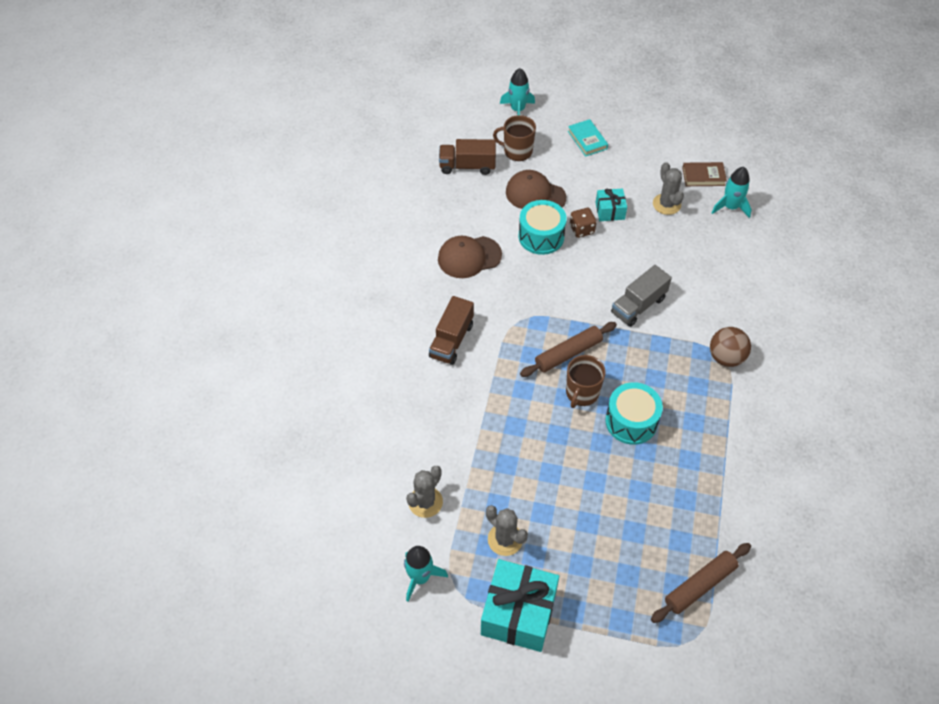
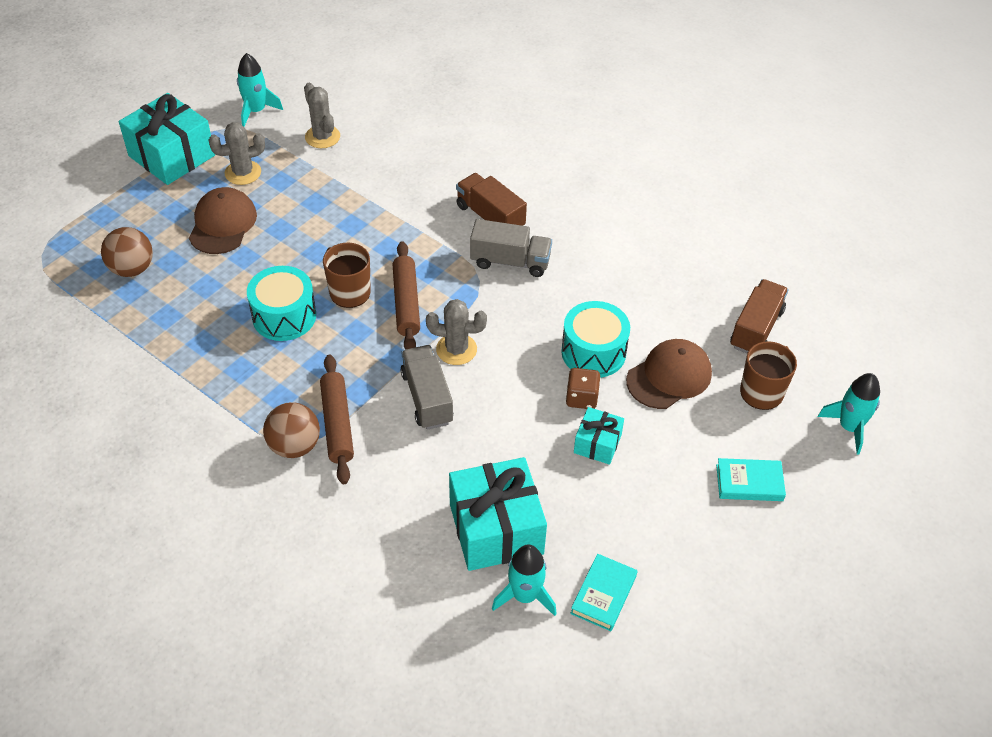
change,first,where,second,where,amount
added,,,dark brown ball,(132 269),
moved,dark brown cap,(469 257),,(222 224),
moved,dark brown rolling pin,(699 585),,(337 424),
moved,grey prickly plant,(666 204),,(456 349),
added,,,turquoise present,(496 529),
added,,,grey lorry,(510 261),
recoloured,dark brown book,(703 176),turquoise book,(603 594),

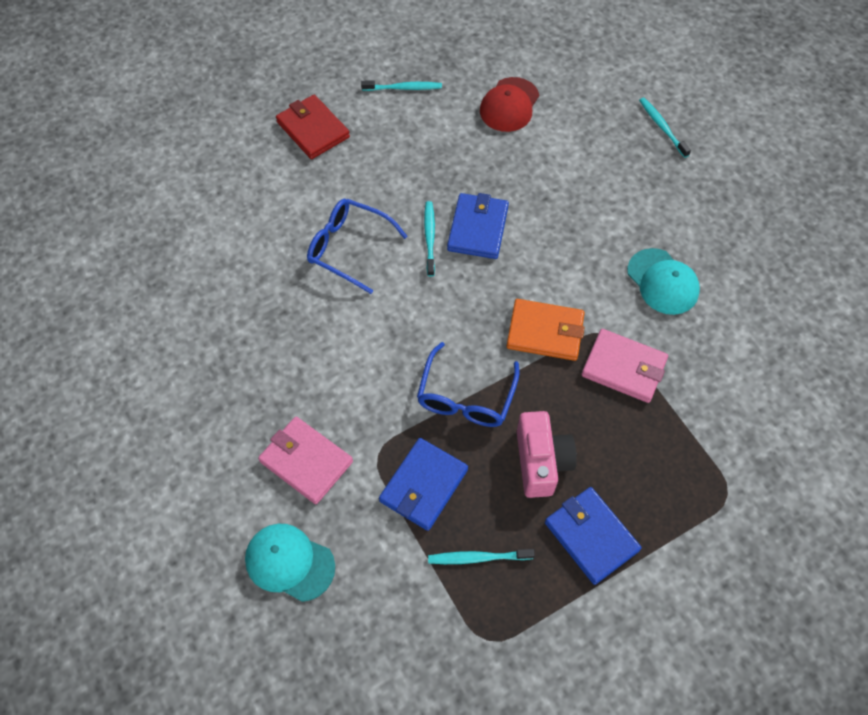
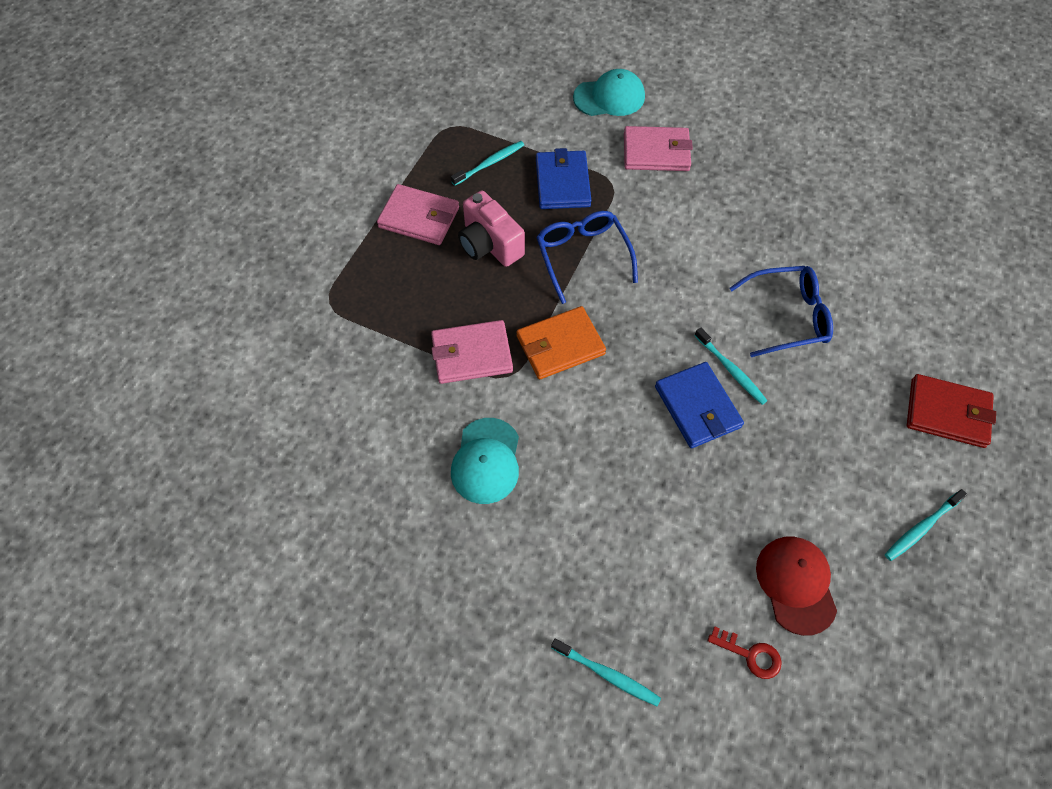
change,first,where,second,where,amount
recoloured,royal blue card wallet,(591 536),rose-pink card wallet,(419 218),
turned,turquoise cap,(663 282),,(486 461),105 degrees counterclockwise
added,,,crimson latchkey,(750 654),

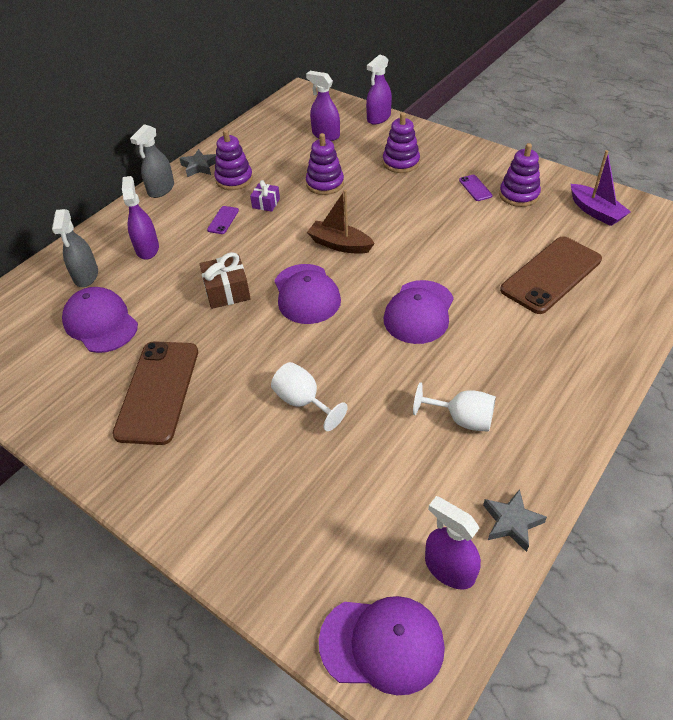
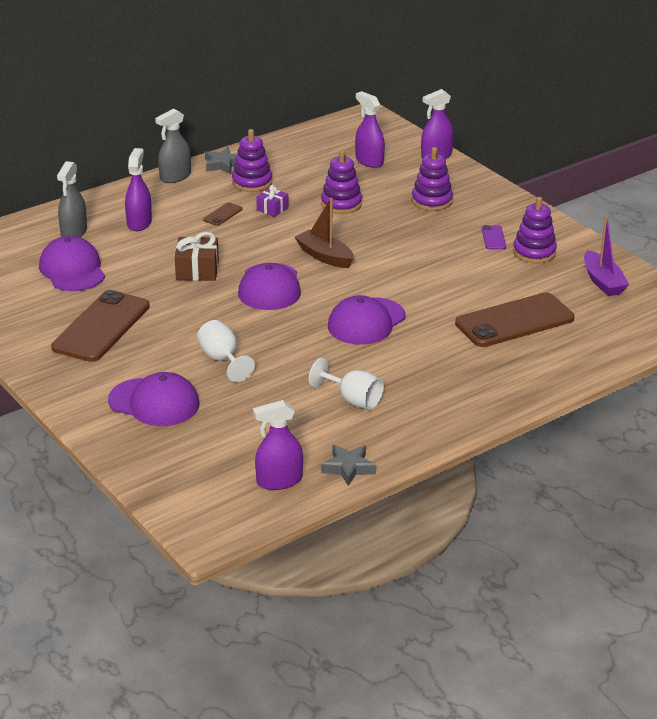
change,first,where,second,where,amount
moved,royal purple cap,(382 644),,(154 402),
recoloured,royal purple phone,(223 220),dark brown phone,(223 214),
turned,royal purple spray cleaner,(449 569),,(279 481),75 degrees counterclockwise

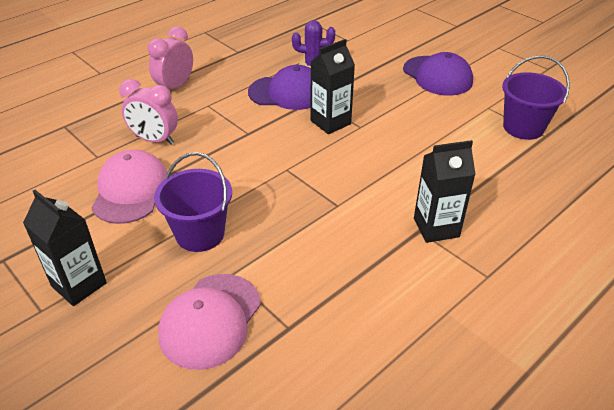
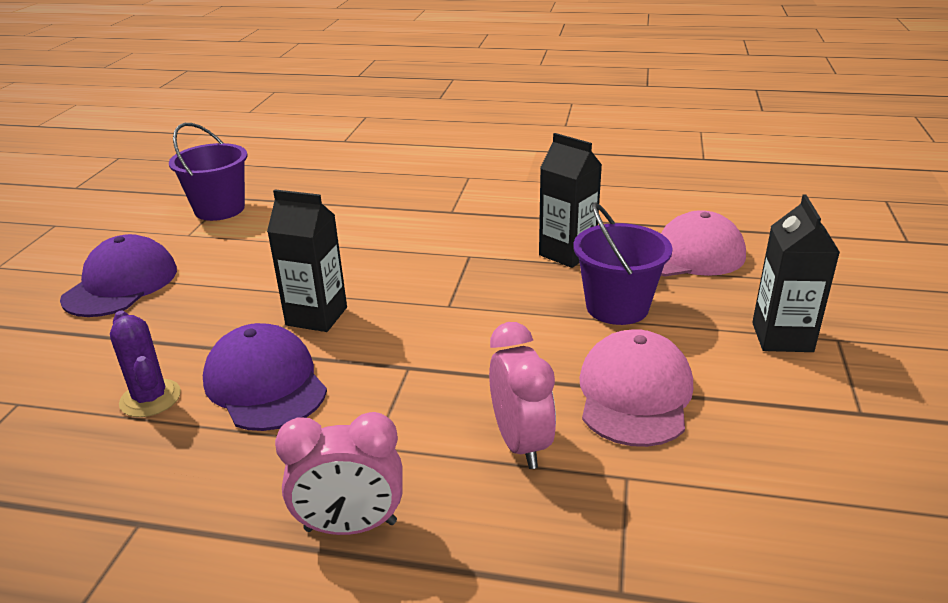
change,first,where,second,where,amount
moved,jet-black juice carton,(436 227),,(567 253),
turned,rose-pink cap,(131 190),,(634 394),135 degrees clockwise

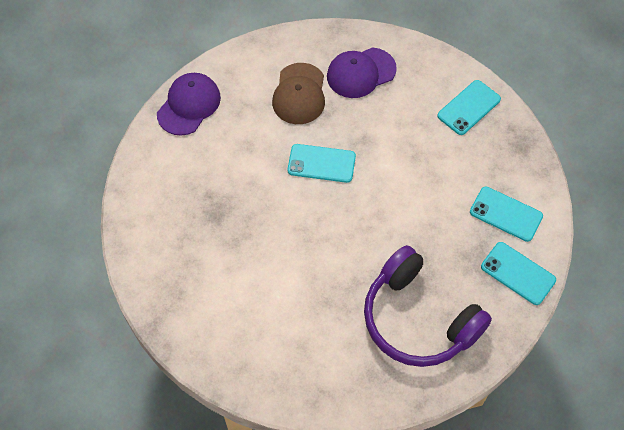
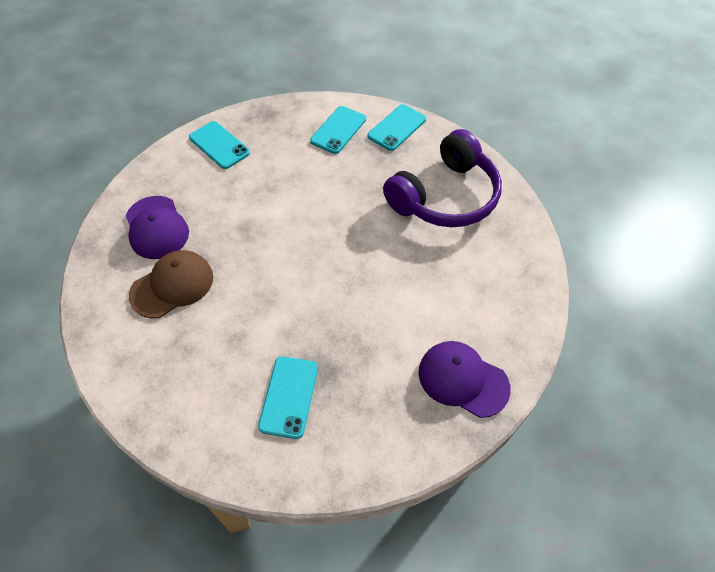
change,first,where,second,where,amount
turned,dark brown cap,(299 94),,(172 286),45 degrees counterclockwise
moved,turquoise phone,(321 163),,(289 396),
moved,royal purple cap,(189 105),,(463 379),

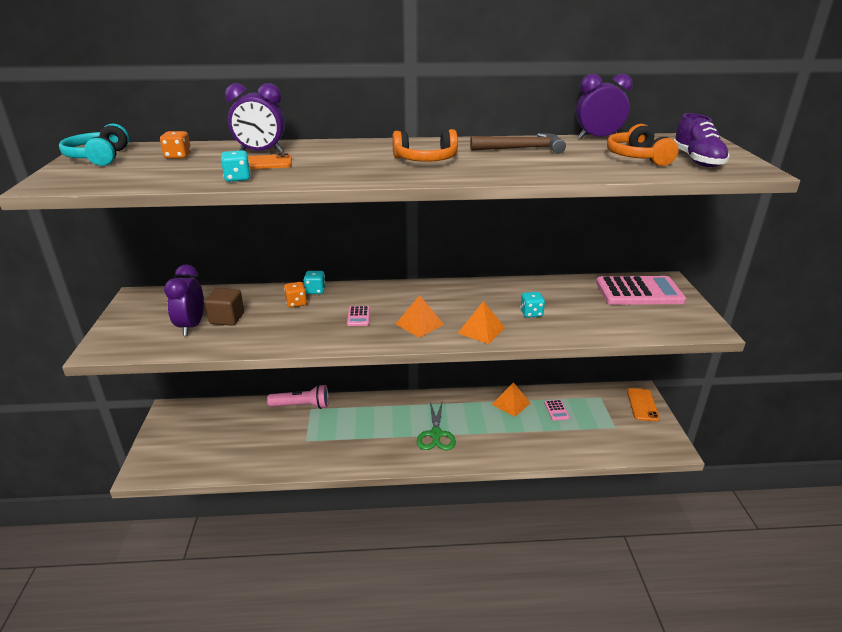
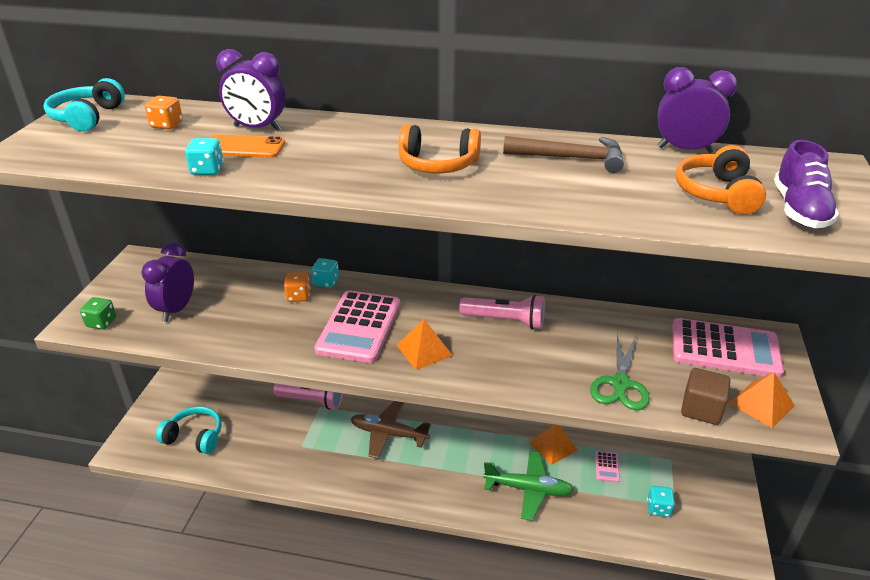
change,first,where,second,where,amount
added,,,leaf-green die,(101 322),
added,,,turquoise headphones,(194 437),
resized,rose-pink adding machine,(358 316),,(359 327),x2.41
added,,,dark brown plane,(388 434),
added,,,rose-pink pocket torch,(505 321),
added,,,leaf-green plane,(528 489),
moved,leaf-green shears,(436 434),,(620 384),
moved,turquoise die,(531 313),,(658 508),
moved,dark brown block,(227 318),,(701 409),
moved,bright orange solid pyramid,(481 330),,(761 404),
removed,bright orange phone,(642 405),,,

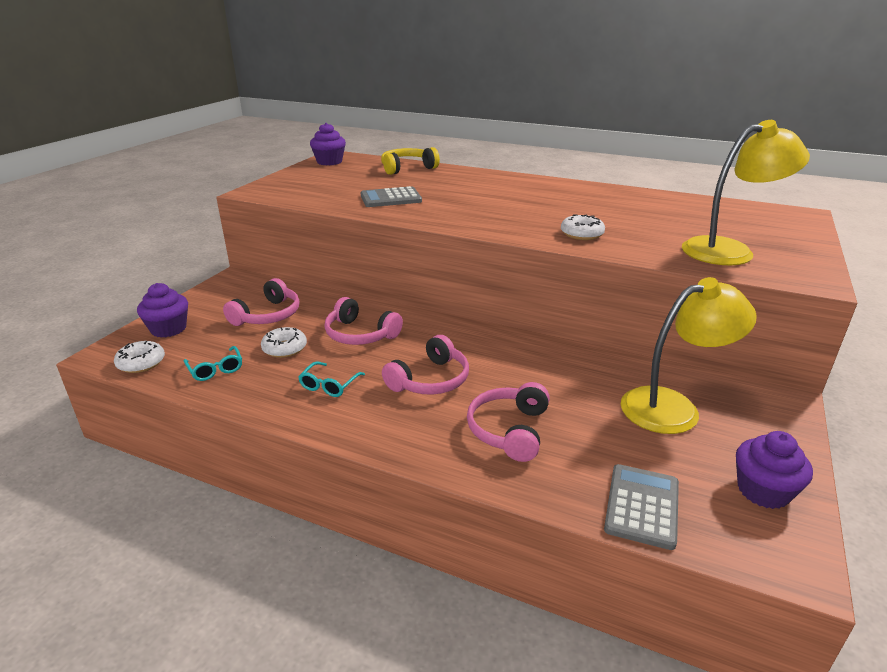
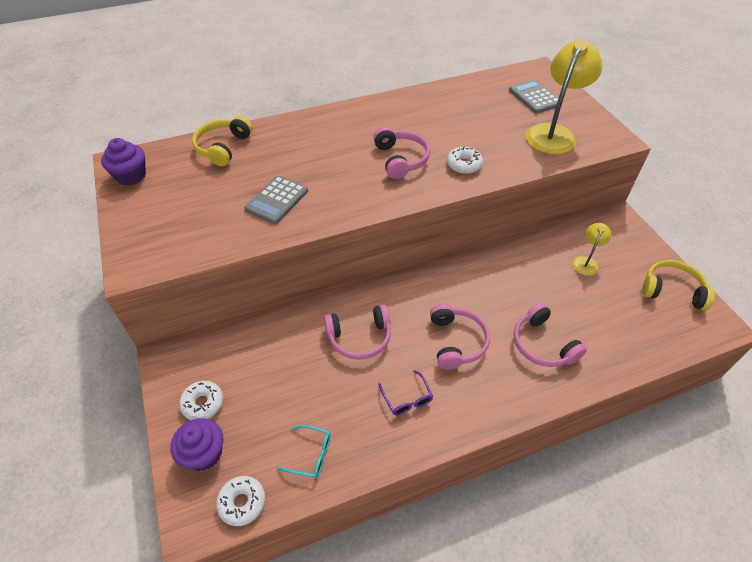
change,first,where,second,where,amount
moved,white doughnut,(284 348),,(203 403),
moved,rose-pink headphones,(268 315),,(401 159),
recoloured,turquoise glasses,(329 385),royal purple glasses,(407 399),
moved,grey adding machine,(642 506),,(534 97),
resized,yellow lamp,(673 407),,(586 262),x0.50
replaced,royal purple cupcake,(763 491),yellow headphones,(672 290),

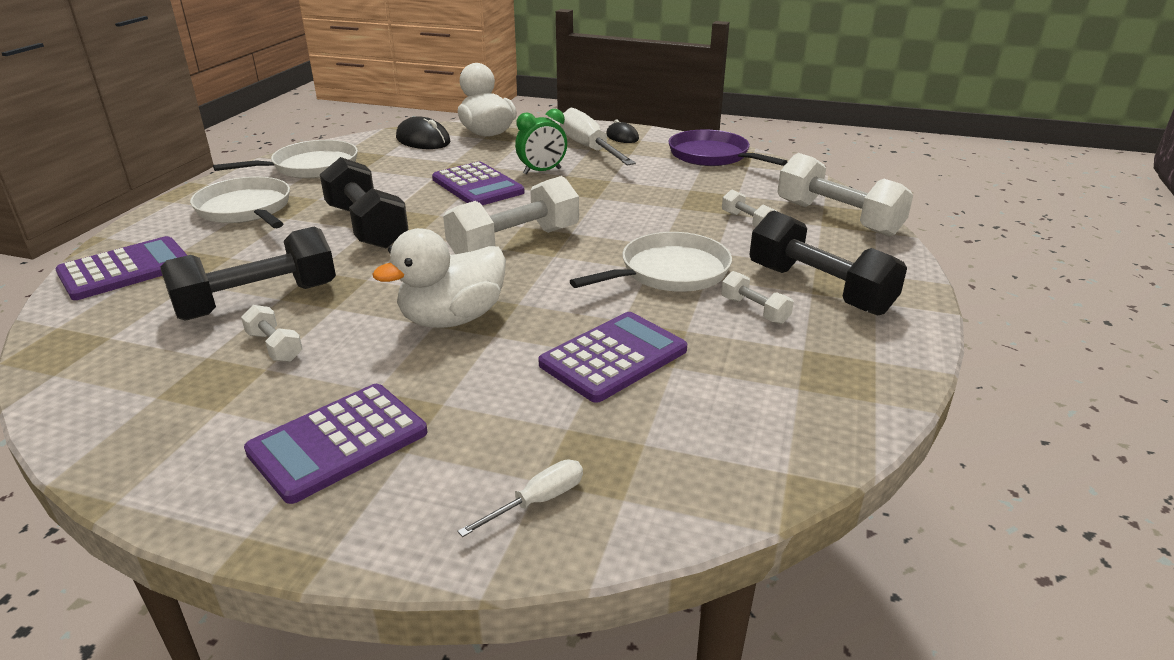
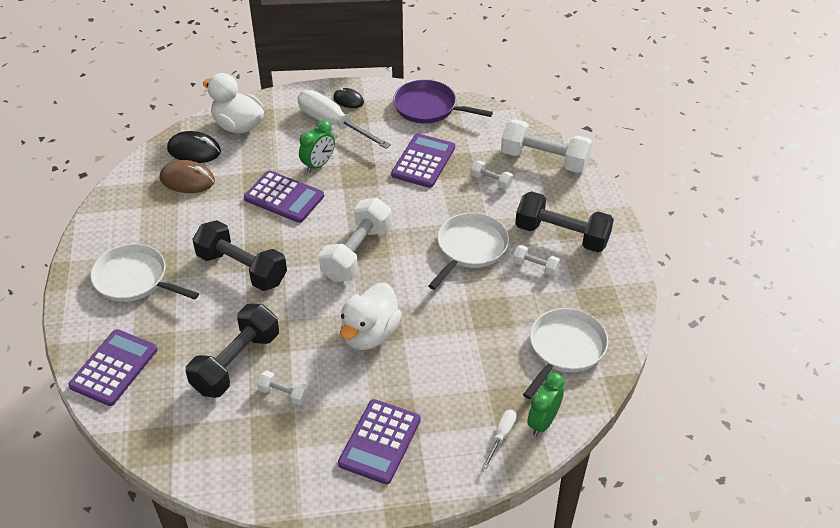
change,first,where,second,where,amount
added,,,dark brown mouse,(187 180),
moved,royal purple adding machine,(613 357),,(423 161),
moved,white pan,(311 167),,(565 348),
added,,,leaf-green clock,(543 422),

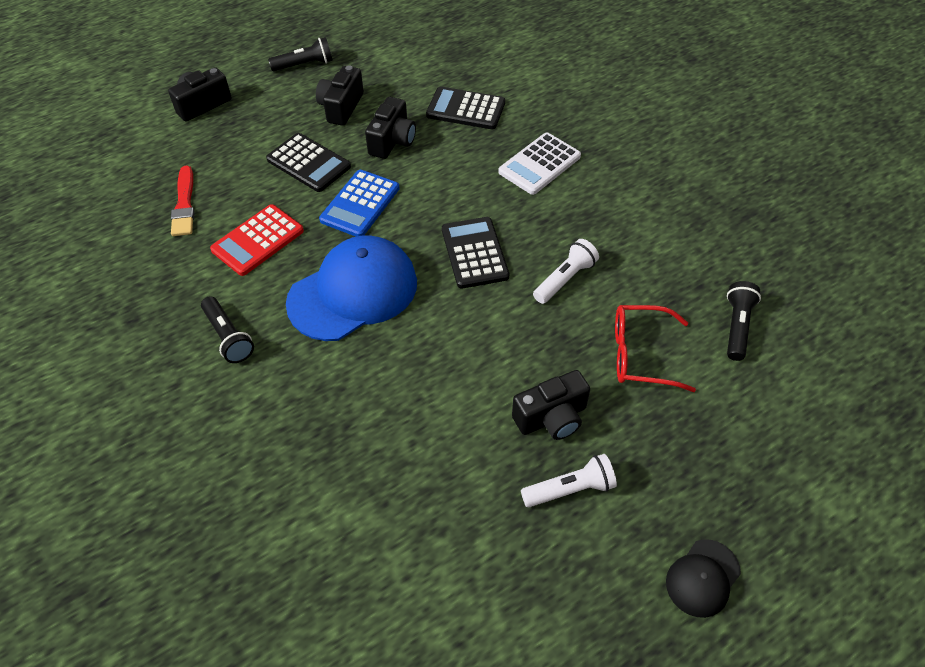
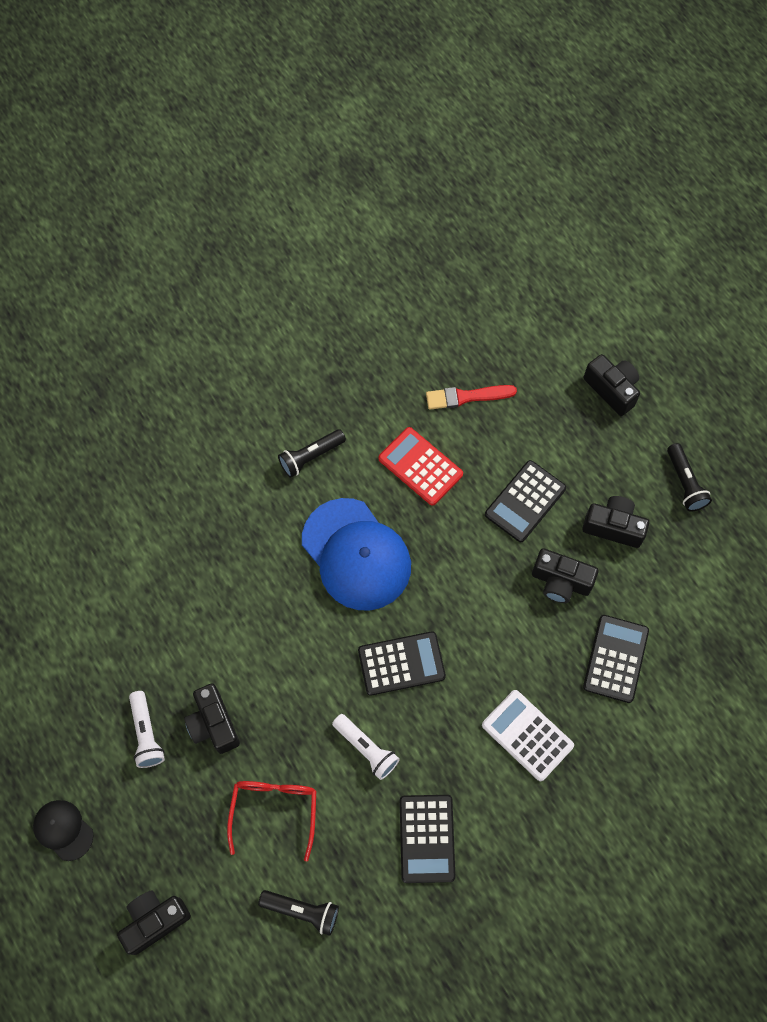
change,first,where,second,where,amount
added,,,jet-black camera,(154 921),
added,,,jet-black adding machine,(427 838),
removed,royal blue adding machine,(360 204),,,

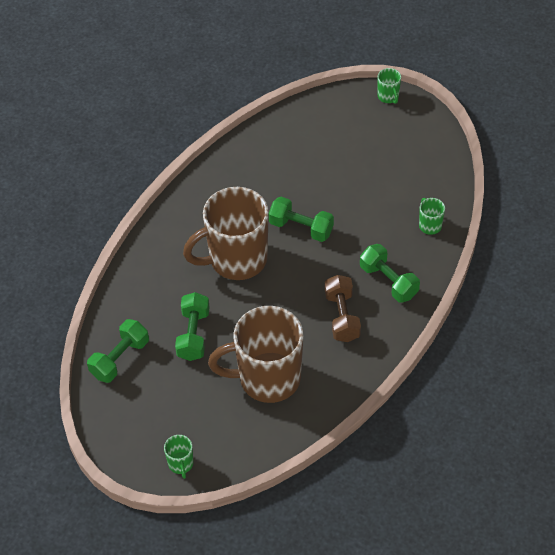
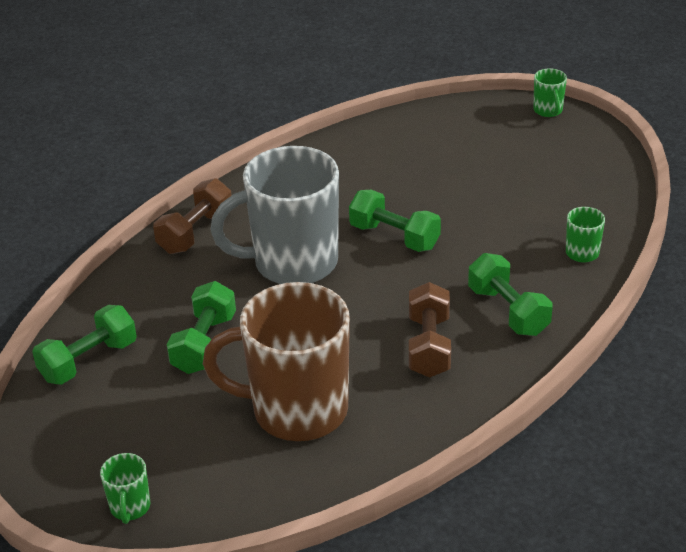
change,first,where,second,where,amount
added,,,dark brown hand weight,(195 232),
recoloured,dark brown coffee mug,(236 259),grey coffee mug,(293 263),

